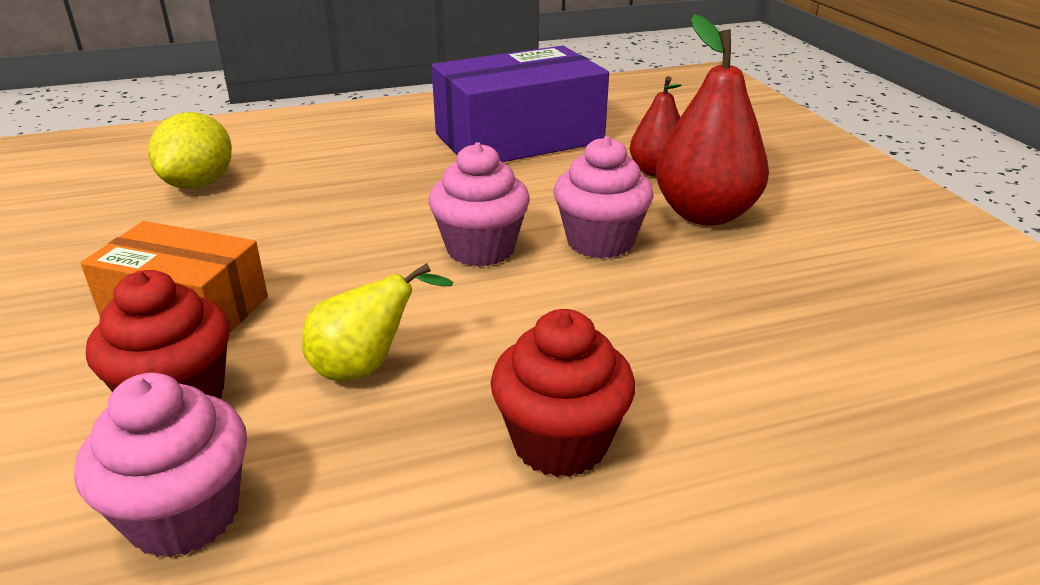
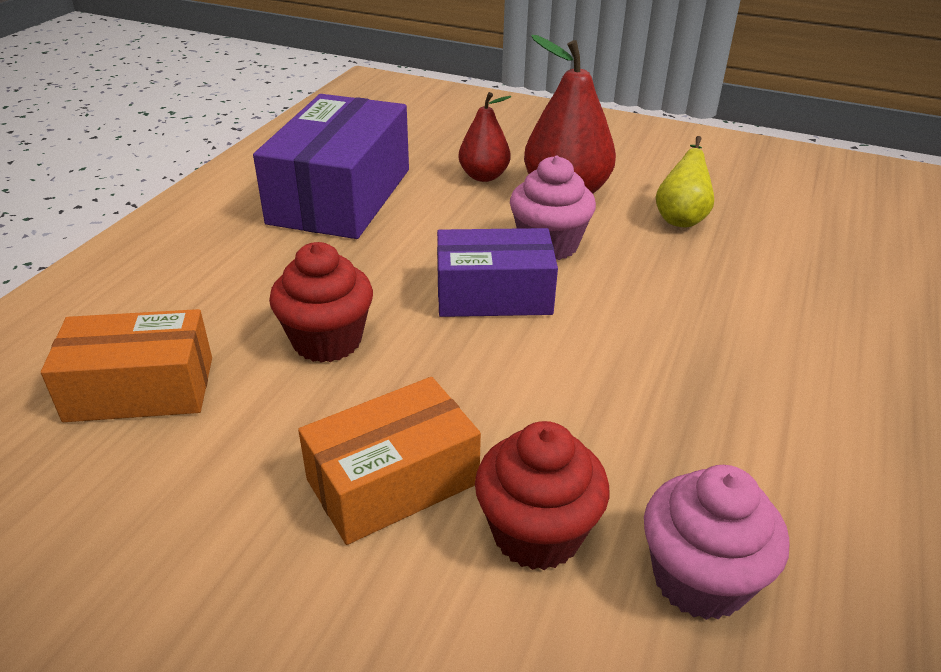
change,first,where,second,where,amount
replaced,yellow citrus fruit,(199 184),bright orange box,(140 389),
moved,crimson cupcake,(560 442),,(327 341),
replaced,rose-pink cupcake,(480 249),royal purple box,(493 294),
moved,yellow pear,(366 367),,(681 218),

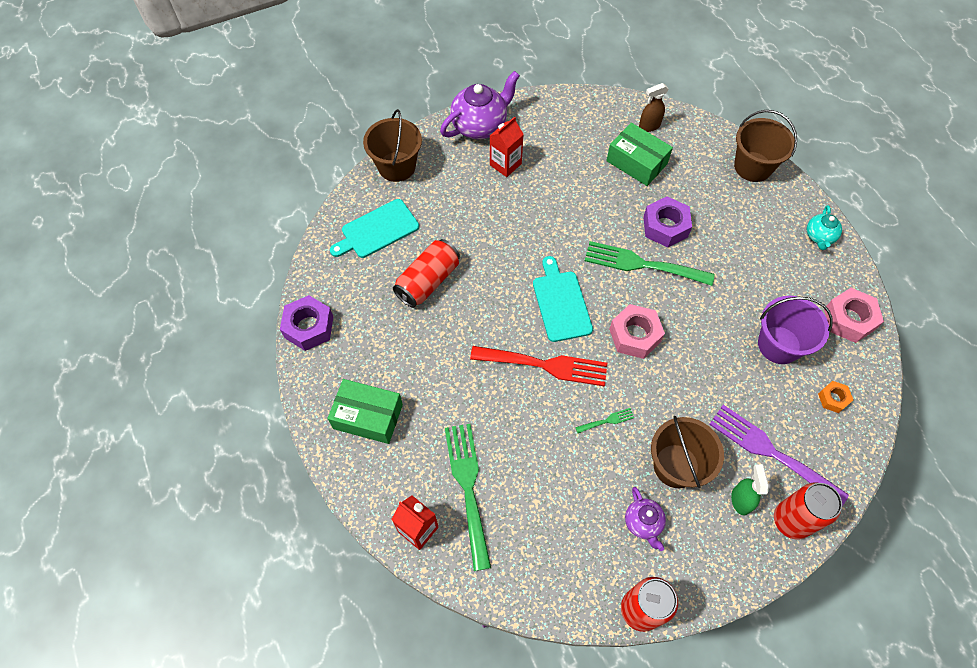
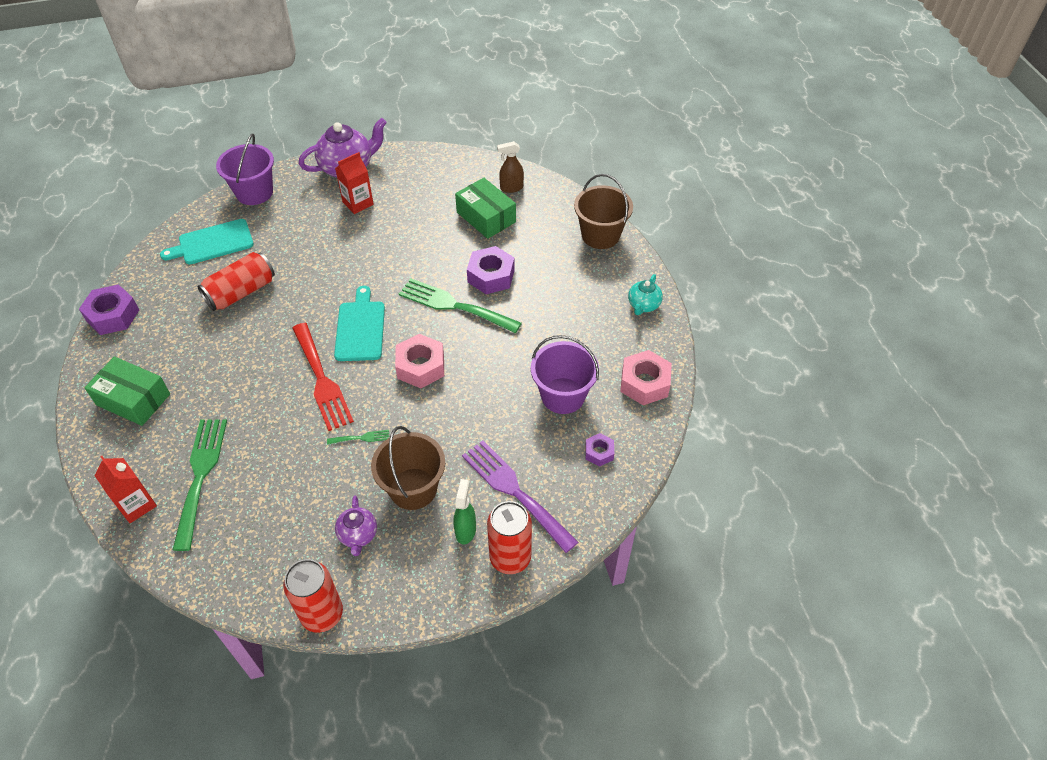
change,first,where,second,where,amount
recoloured,dark brown sand bucket,(397 166),royal purple sand bucket,(254 192),
turned,crimson fork,(545 365),,(322 380),45 degrees clockwise
recoloured,bright orange hex nut,(833 399),royal purple hex nut,(599 452),

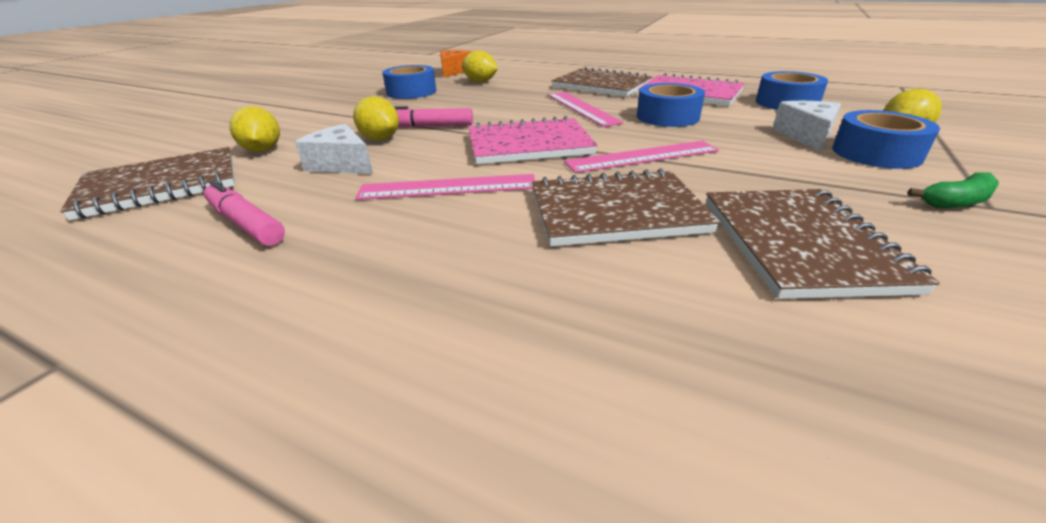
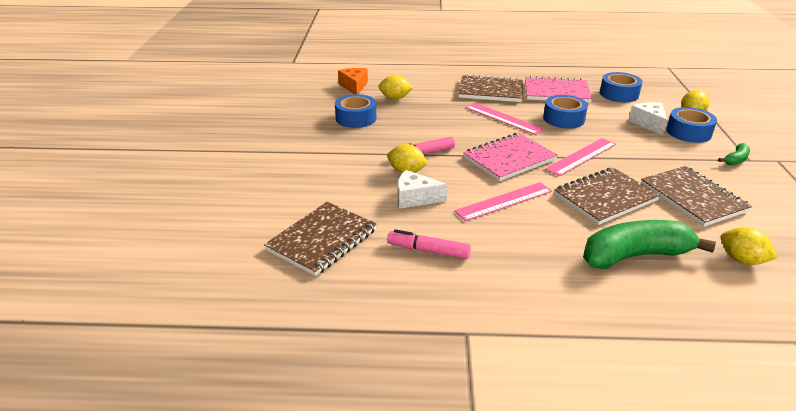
change,first,where,second,where,amount
added,,,leaf-green toy banana,(635 256),
moved,yellow citrus fruit,(262 150),,(741 260),

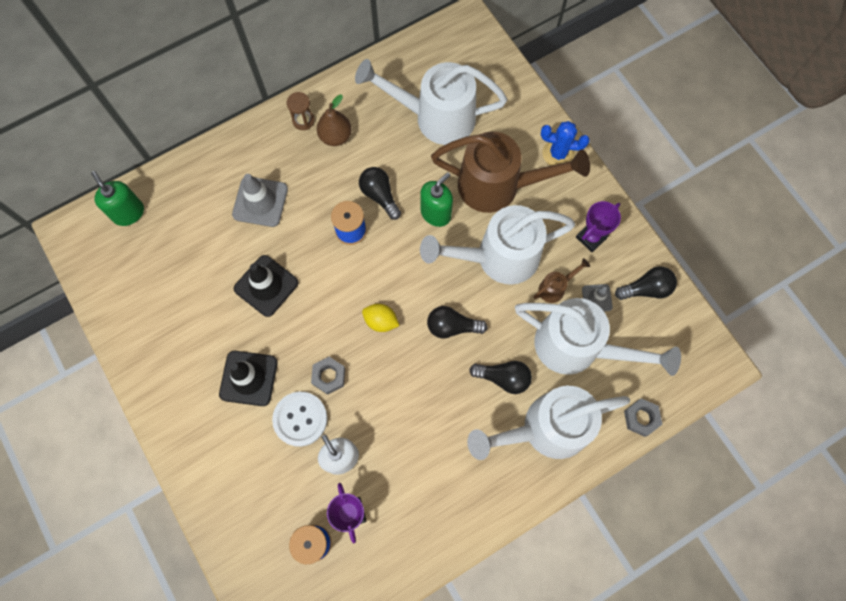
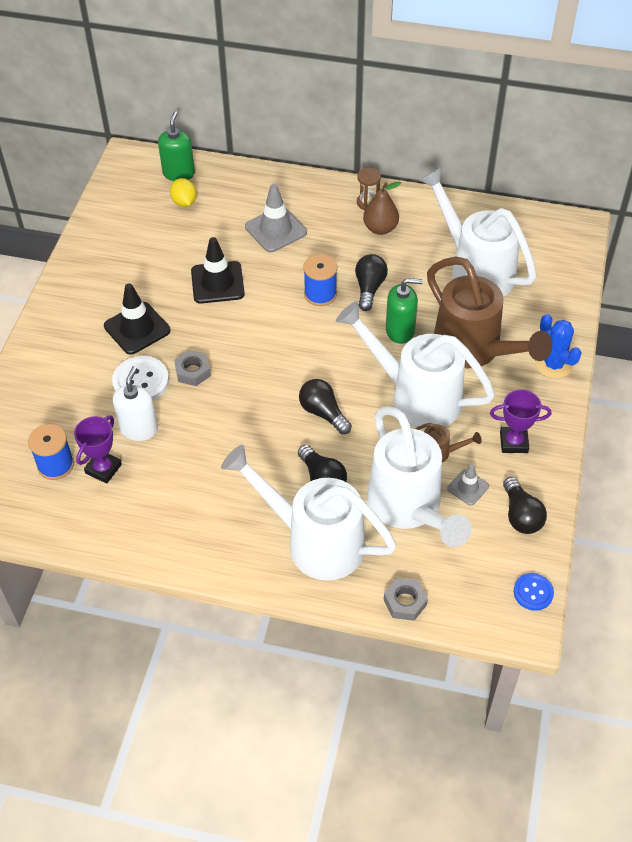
change,first,where,second,where,amount
moved,yellow citrus fruit,(381 321),,(184 202),
turned,jet-black light bulb,(646 289),,(521 515),45 degrees clockwise
added,,,royal blue button,(533 592),

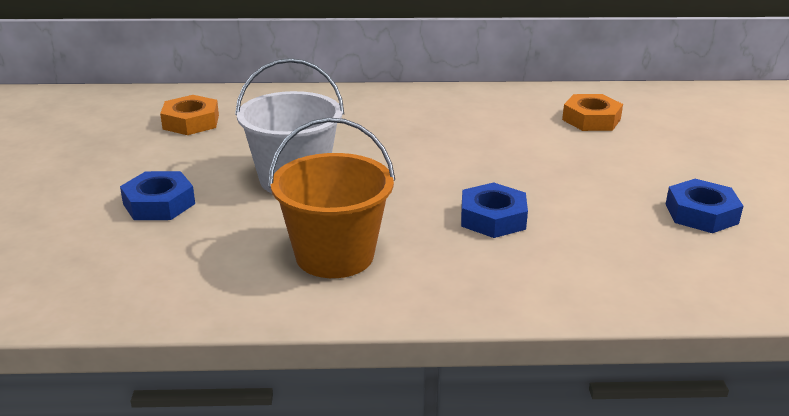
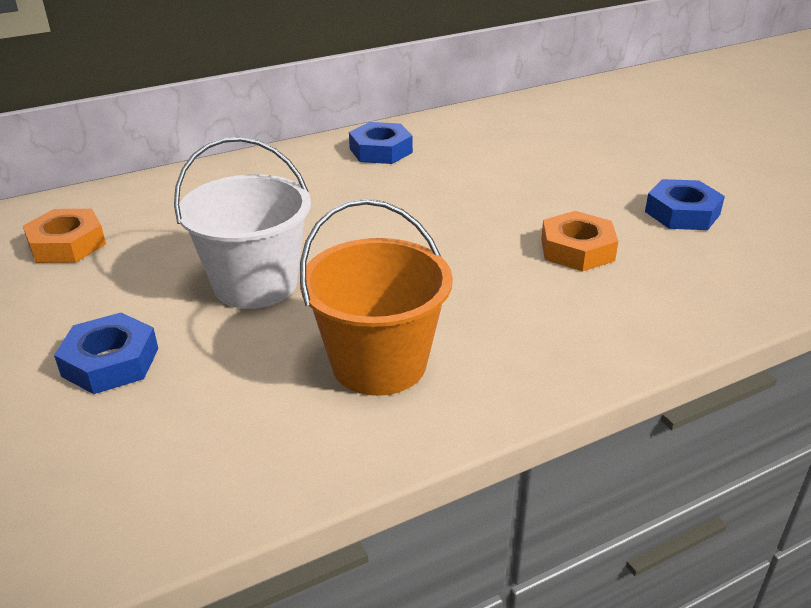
change,first,where,second,where,amount
moved,royal blue hex nut,(493 218),,(381 150),
moved,bright orange hex nut,(591 119),,(577 249),

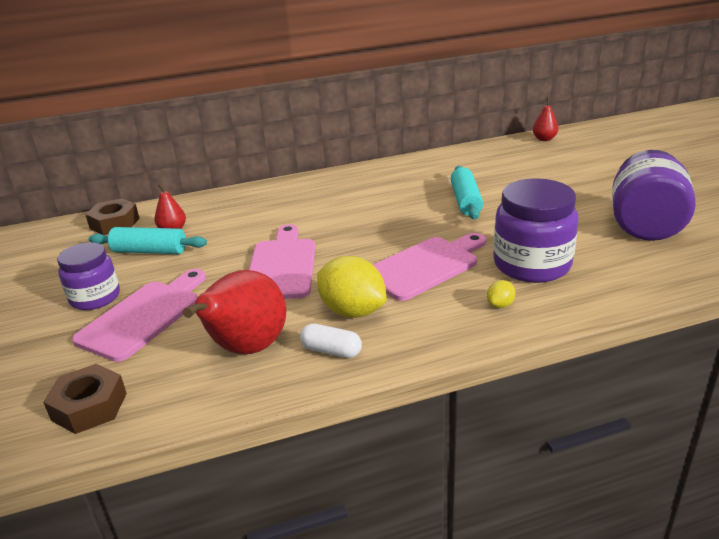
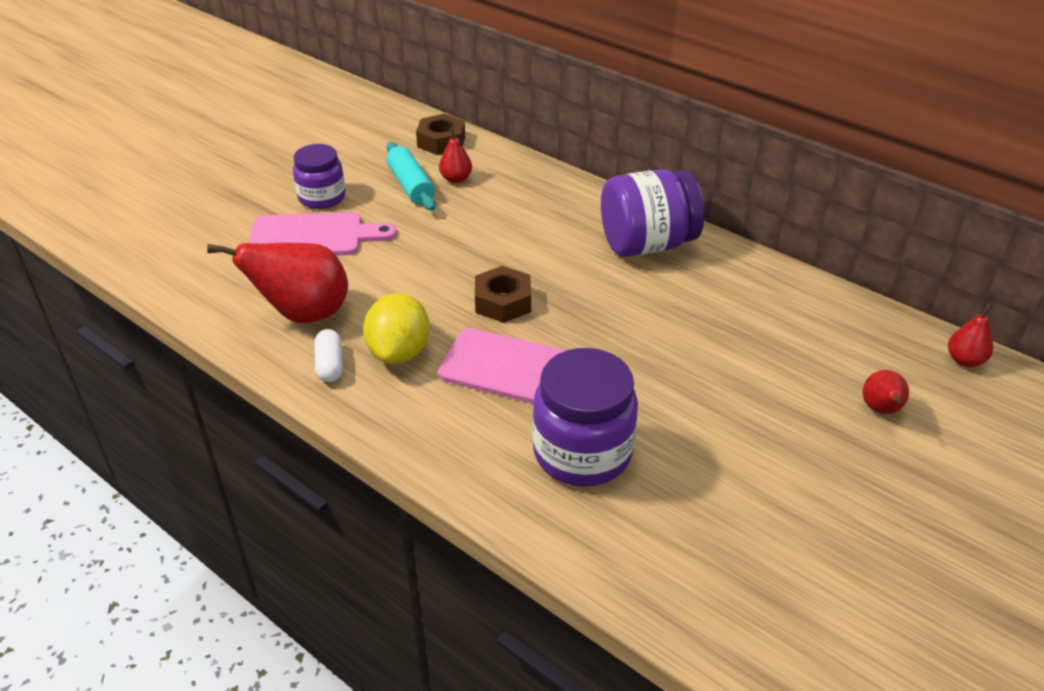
change,first,where,second,where,amount
moved,dark brown hex nut,(89 406),,(503 302),
moved,royal purple jam jar,(645 225),,(647 244),
added,,,crimson pear,(881 410),
removed,rose-pink cutting board,(282 266),,,
removed,turquoise rolling pin,(465 201),,,
removed,yellow citrus fruit,(500 305),,,

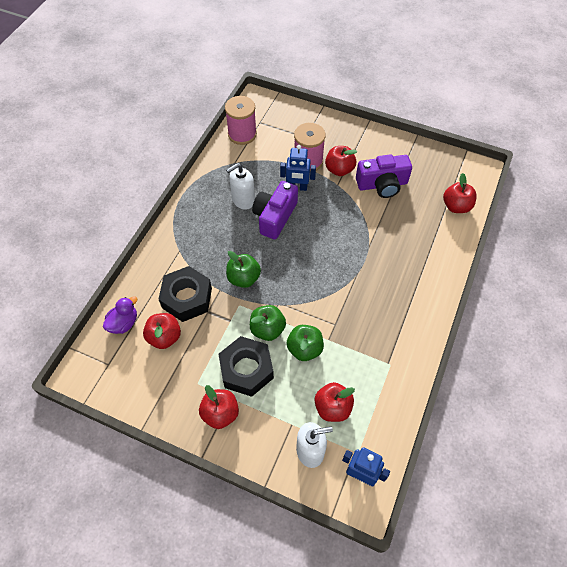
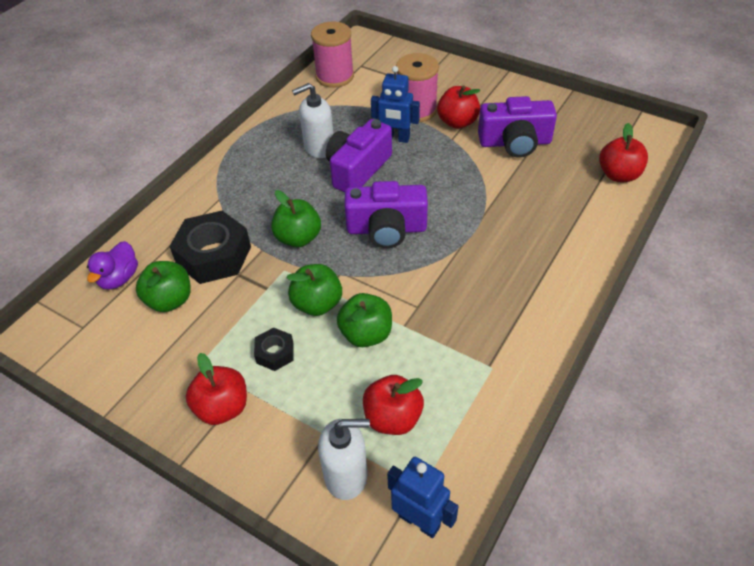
change,first,where,second,where,amount
turned,royal purple toy duck,(124 323),,(119 278),150 degrees clockwise
recoloured,crimson toy apple,(164 337),leaf-green toy apple,(170 300),
resized,jet-black hex nut,(246 369),,(275 353),x0.50
added,,,royal purple camera,(386 229),

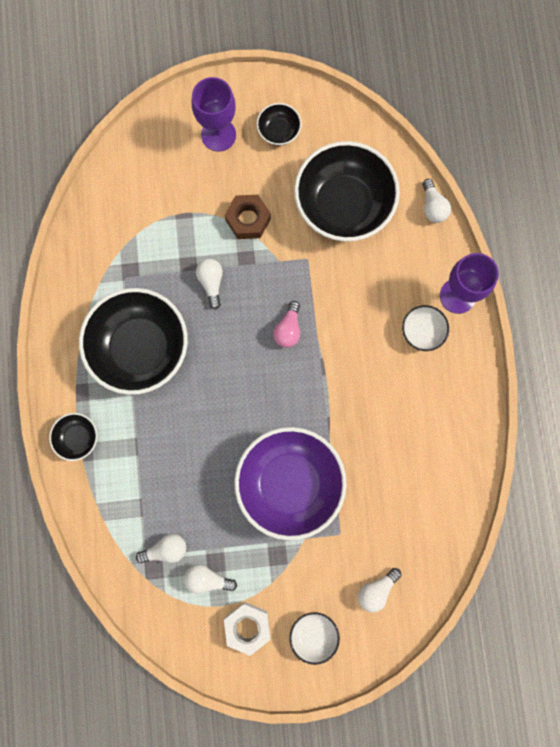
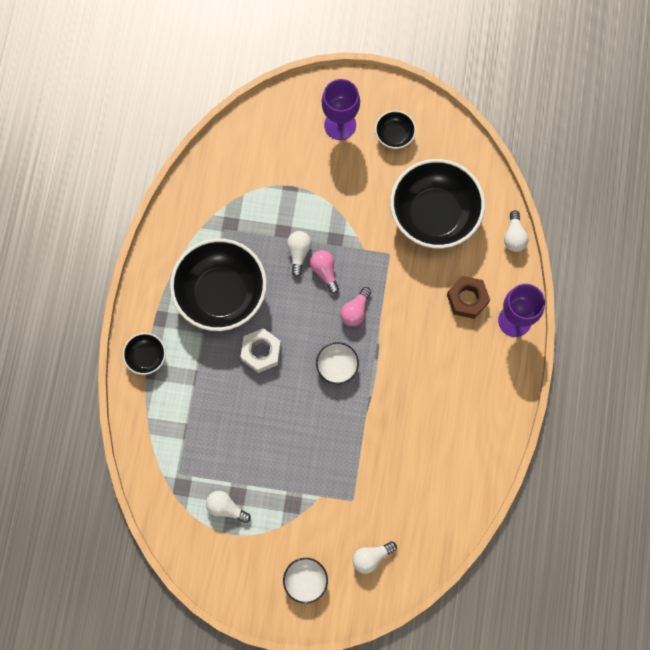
change,first,where,second,where,amount
moved,white hex nut,(247 626),,(261 352),
added,,,rose-pink light bulb,(324 272),
moved,white bowl,(422 331),,(337 366),
moved,dark brown hex nut,(248 220),,(467 299),
removed,white light bulb,(166 549),,,
removed,royal purple bowl,(289 483),,,

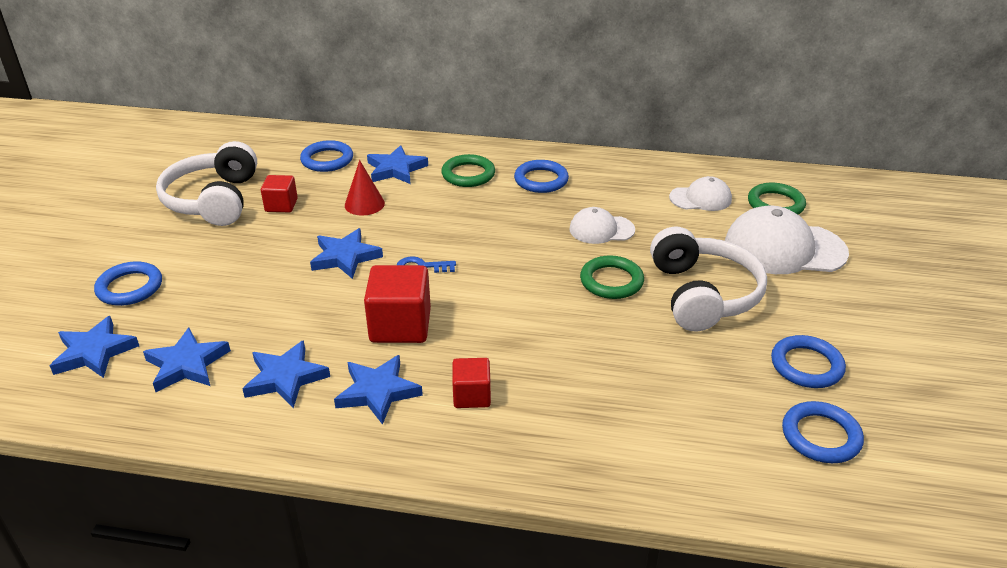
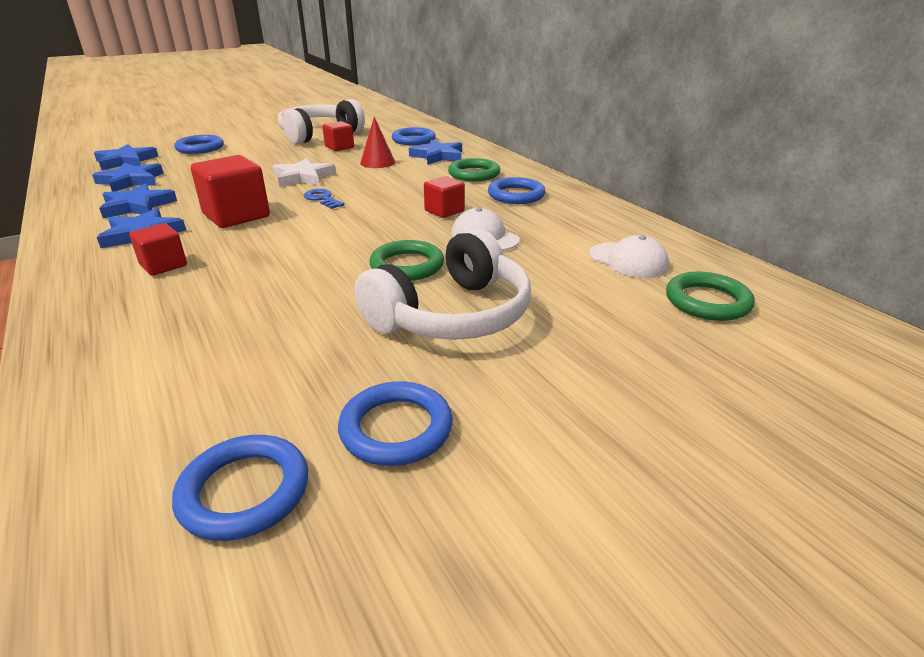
change,first,where,second,where,amount
recoloured,royal blue five-pointed star,(345 257),white five-pointed star,(303 177),
added,,,crimson block,(444 211),
removed,white cap,(784 248),,,

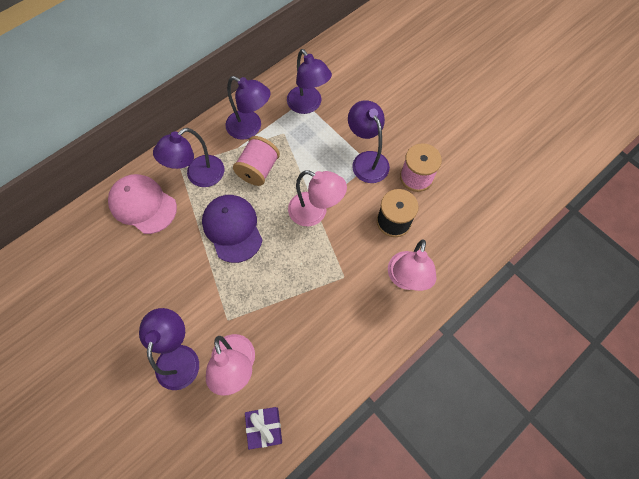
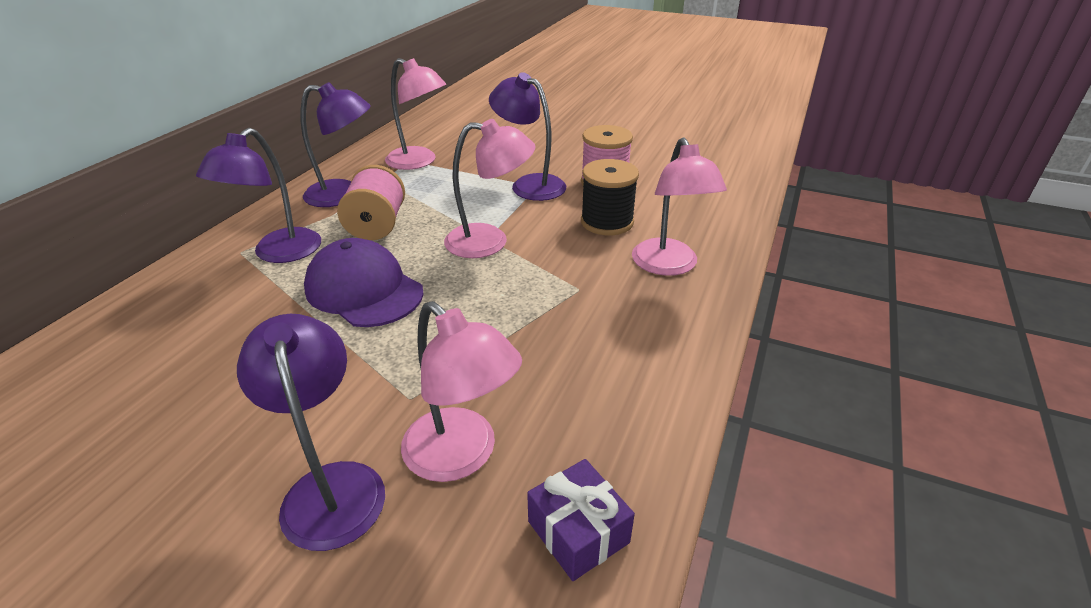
change,first,where,second,where,amount
recoloured,royal purple lamp,(308 105),rose-pink lamp,(419 162),
removed,rose-pink cap,(143 205),,,

